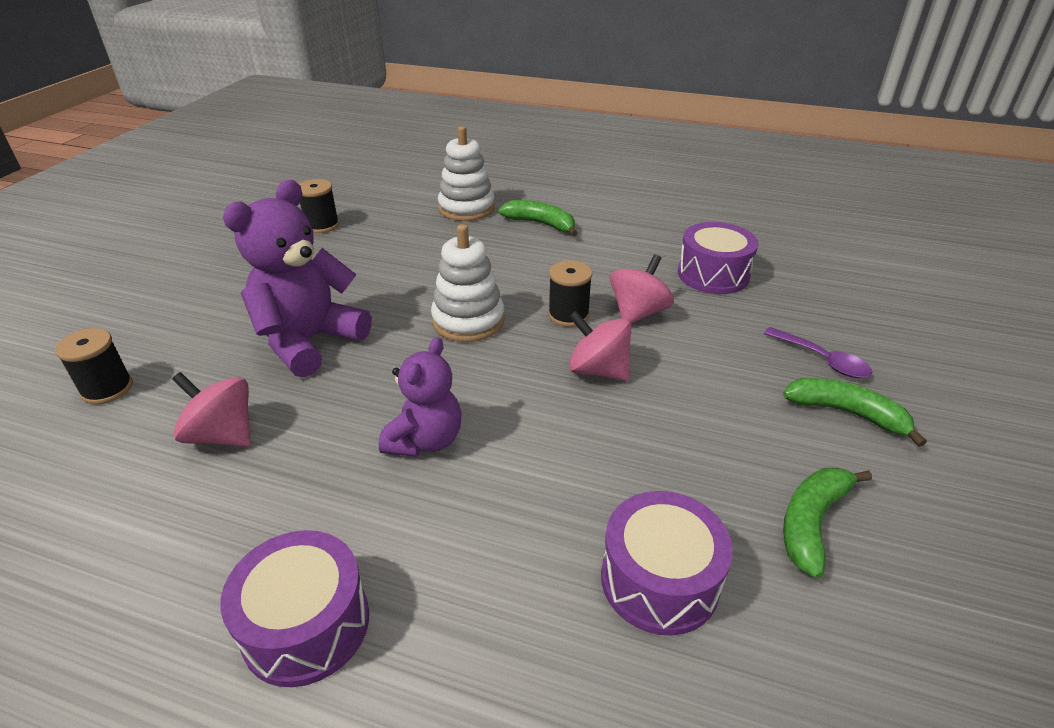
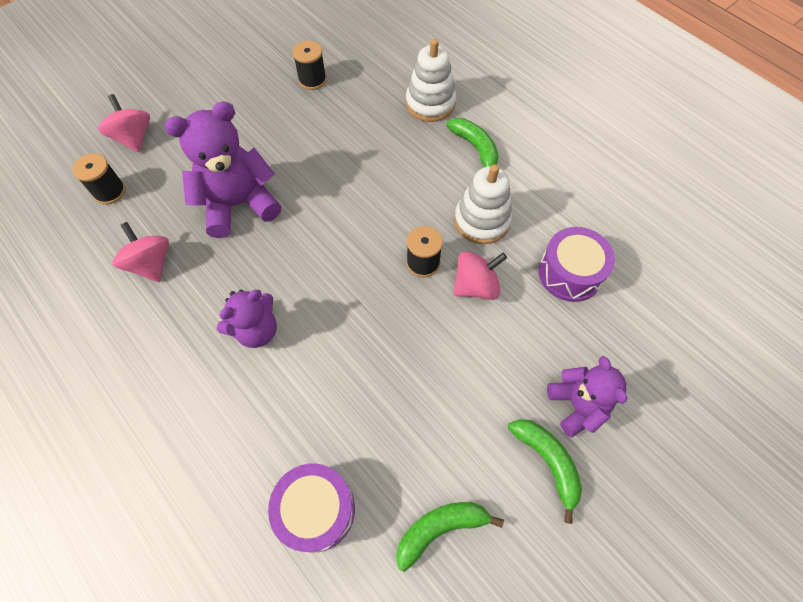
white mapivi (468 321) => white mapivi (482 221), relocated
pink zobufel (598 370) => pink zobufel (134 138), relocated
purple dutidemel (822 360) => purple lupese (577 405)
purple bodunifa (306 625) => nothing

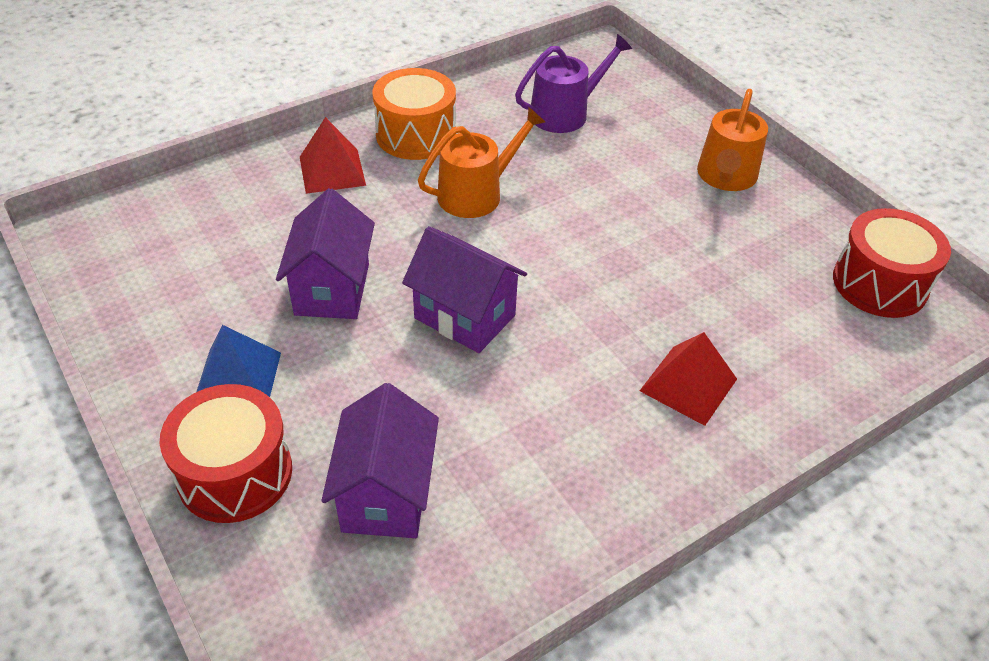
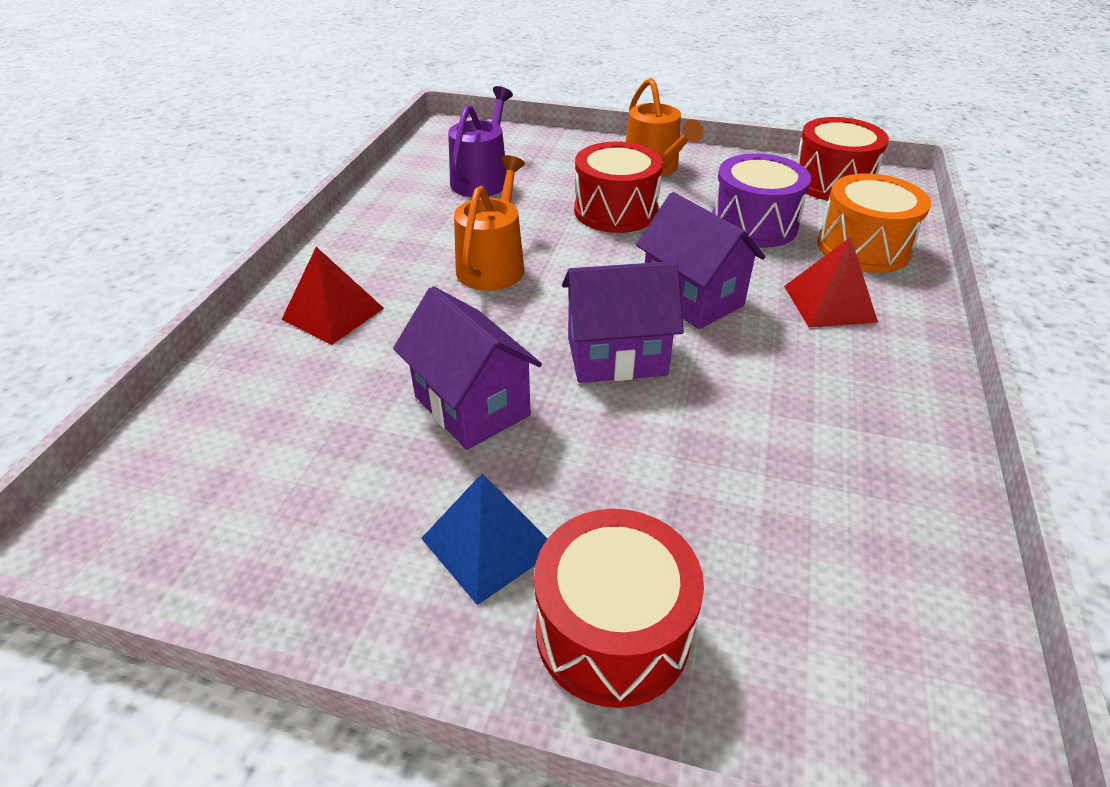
orange bodunifa (416 135) => orange bodunifa (863 247), relocated
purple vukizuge (386 494) => purple vukizuge (692 298), relocated
nothing => red bodunifa (615 211)
nothing => purple bodunifa (753 224)

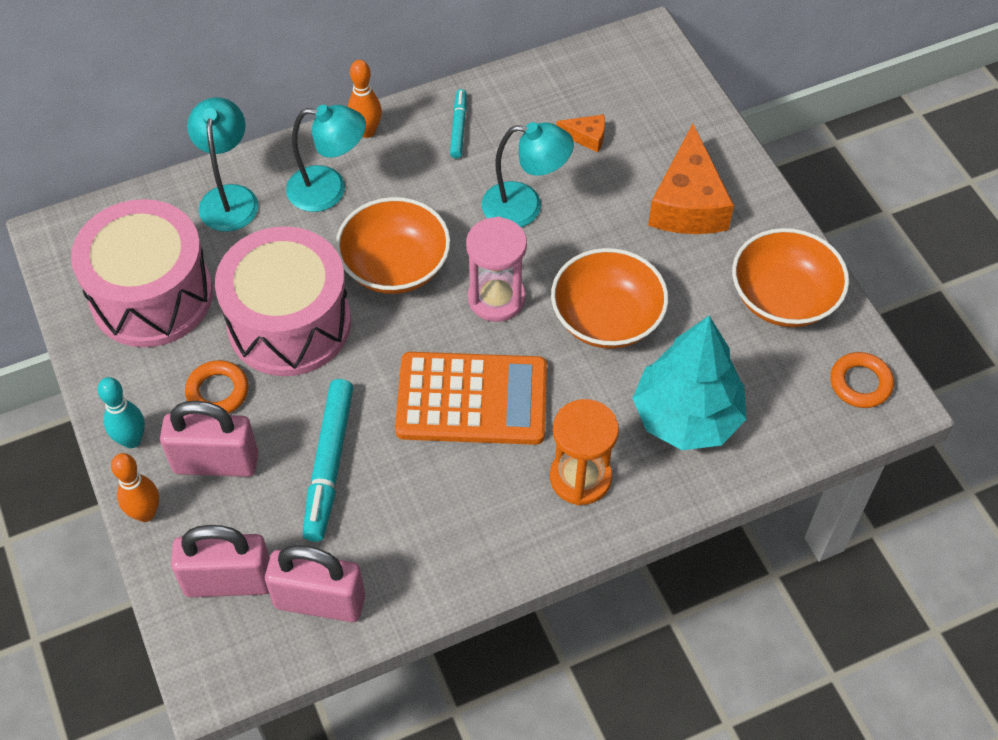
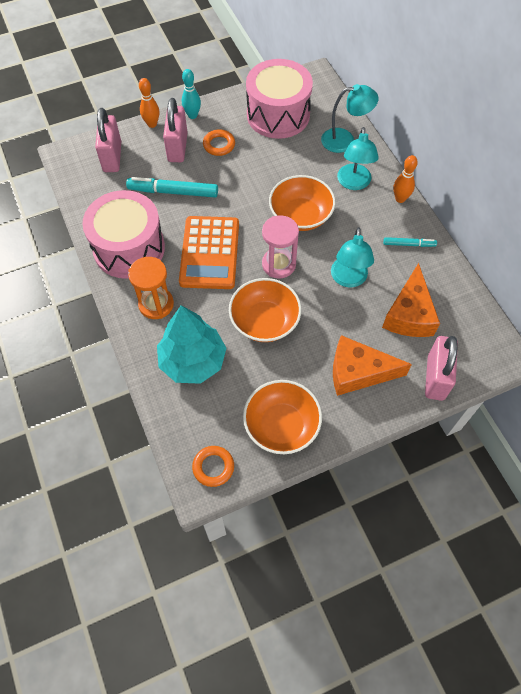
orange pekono (586 137) => orange pekono (409 314), x2.20
pink bodunifa (289 323) => pink bodunifa (129 248), relocated
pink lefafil (320 602) => pink lefafil (435 377), relocated

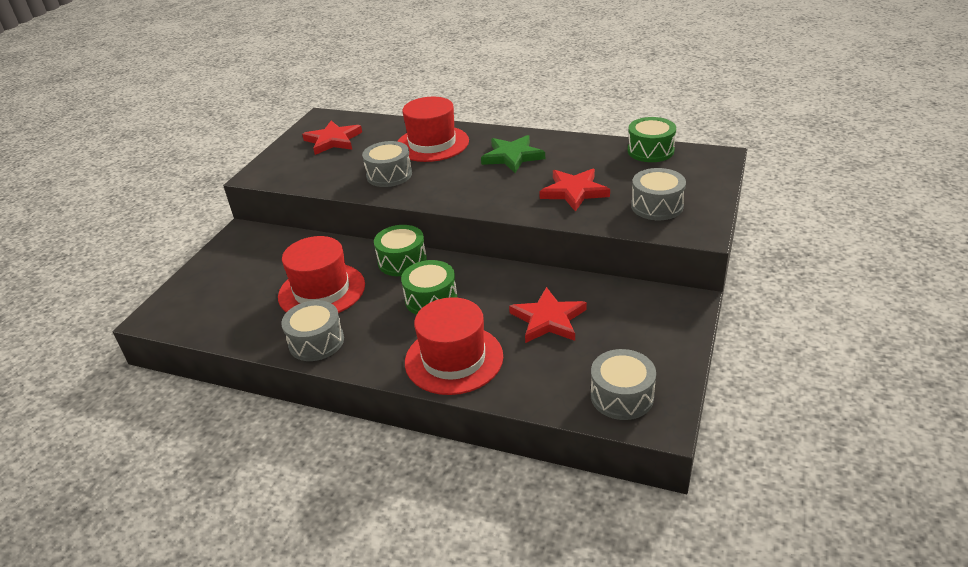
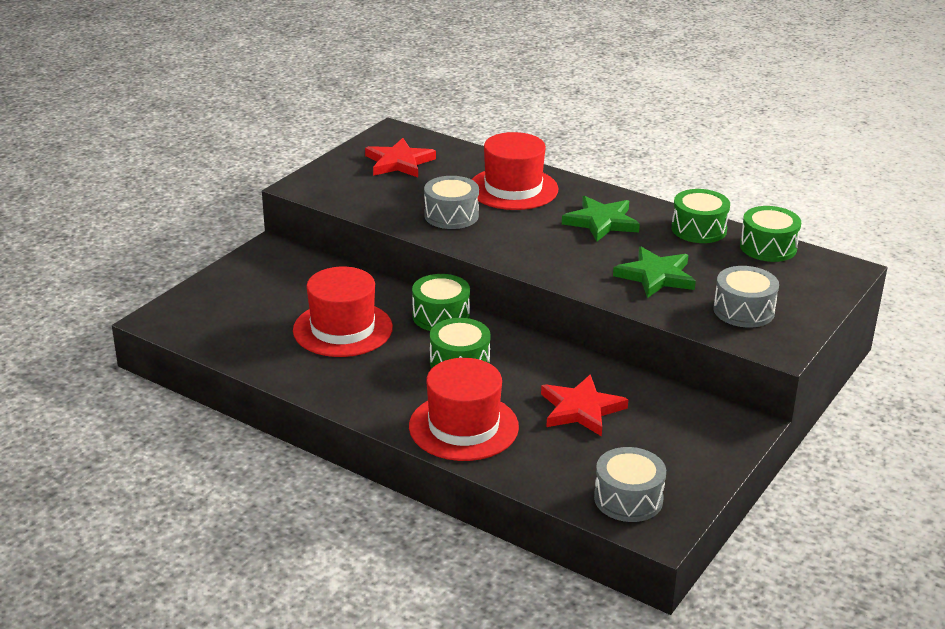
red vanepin (574 192) => green vanepin (655 276)
grey bodunifa (316 342) => nothing
nothing => green bodunifa (699 229)

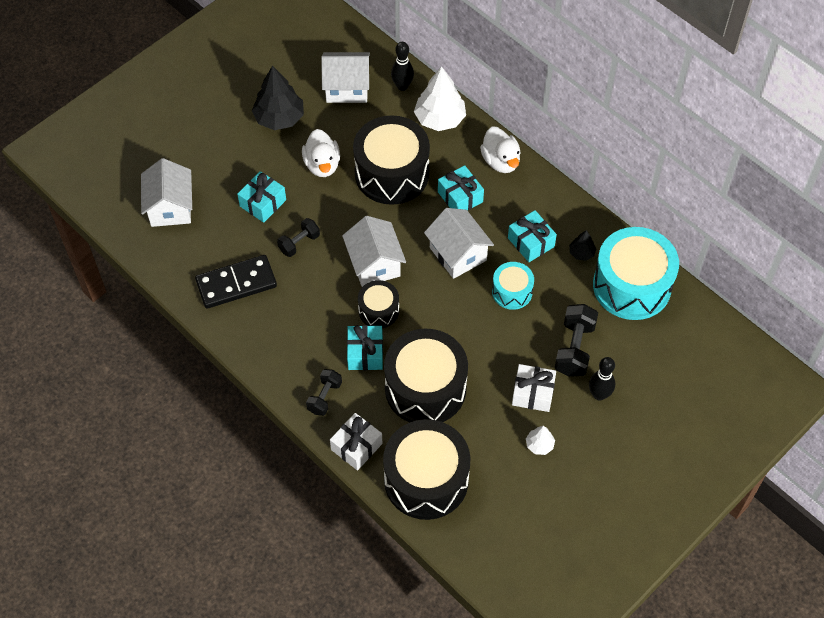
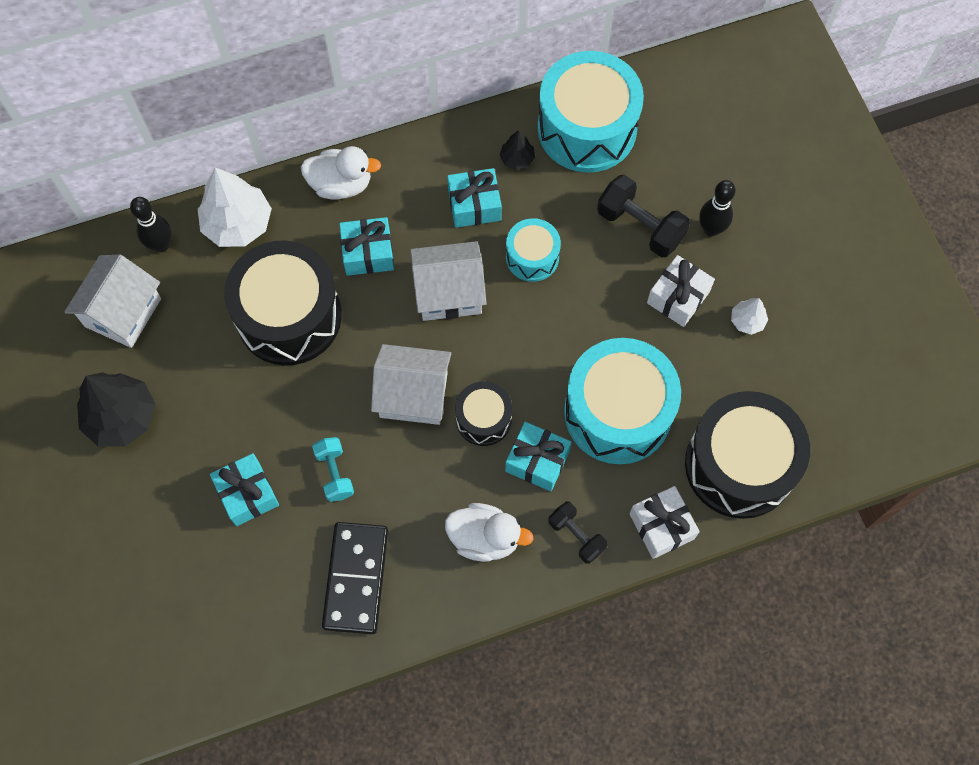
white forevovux (322 165) => white forevovux (485 538), relocated
white vukizuge (170 207) => nothing
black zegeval (299 243) => turquoise zegeval (334 473)
black bodunifa (425 388) => turquoise bodunifa (618 412)

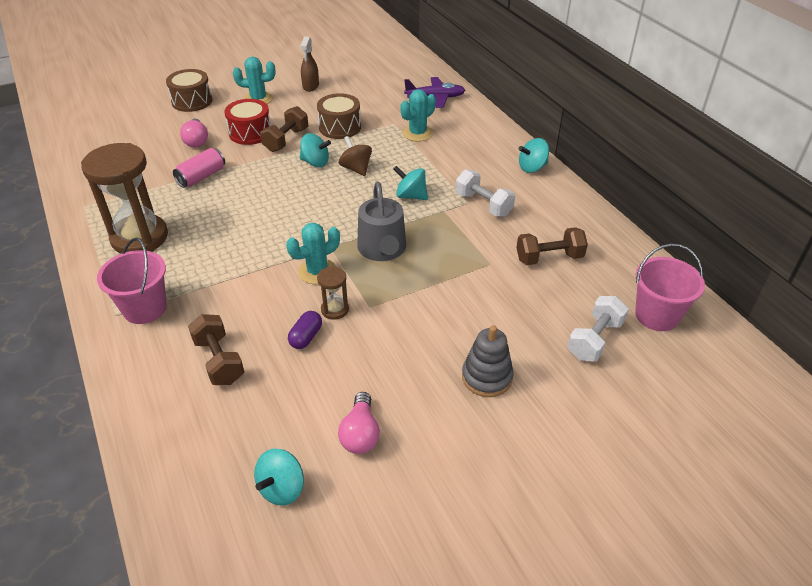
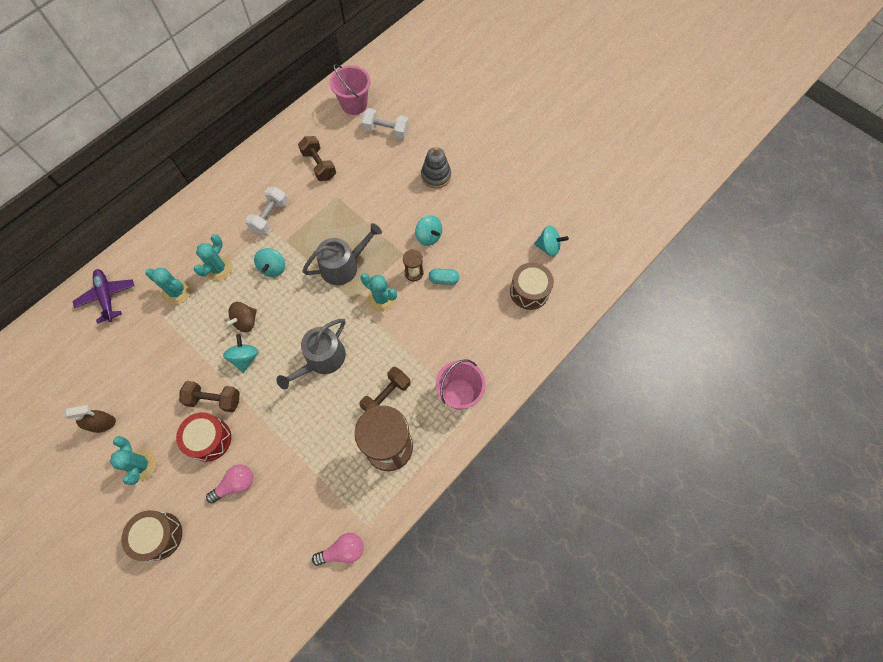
brown bodunifa (340 127) => brown bodunifa (529 291), relocated
turquoise zobufel (532 168) => turquoise zobufel (428 236), relocated
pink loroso (201 177) => nothing
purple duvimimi (306 337) => turquoise duvimimi (443 279)
brown zegeval (219 361) => brown zegeval (386 396), relocated
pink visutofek (360 434) => pink visutofek (343 550), relocated
nothing => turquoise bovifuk (218 268)
nothing => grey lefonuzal (322 359)

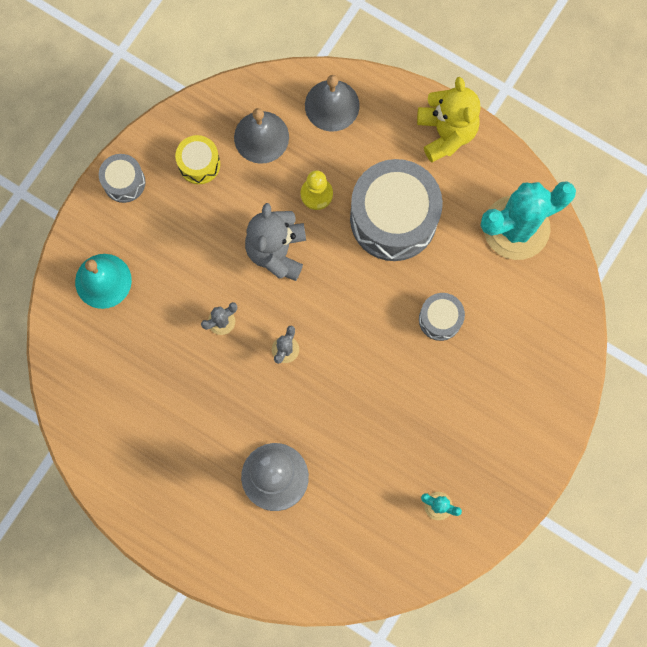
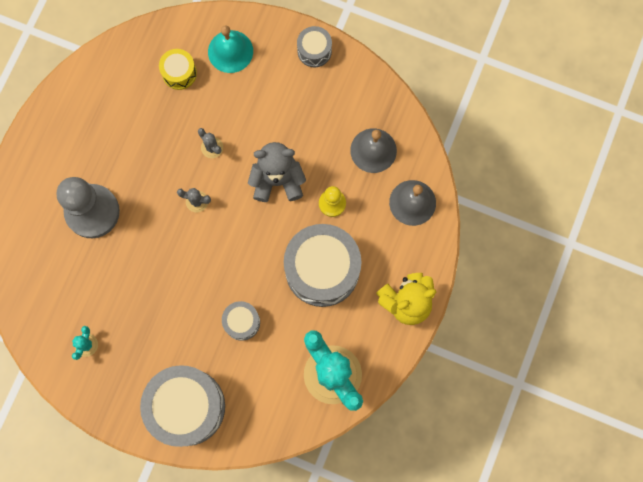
yellow bodunifa (199 164) => yellow bodunifa (179 73), relocated
nothing => grey bodunifa (187 407)

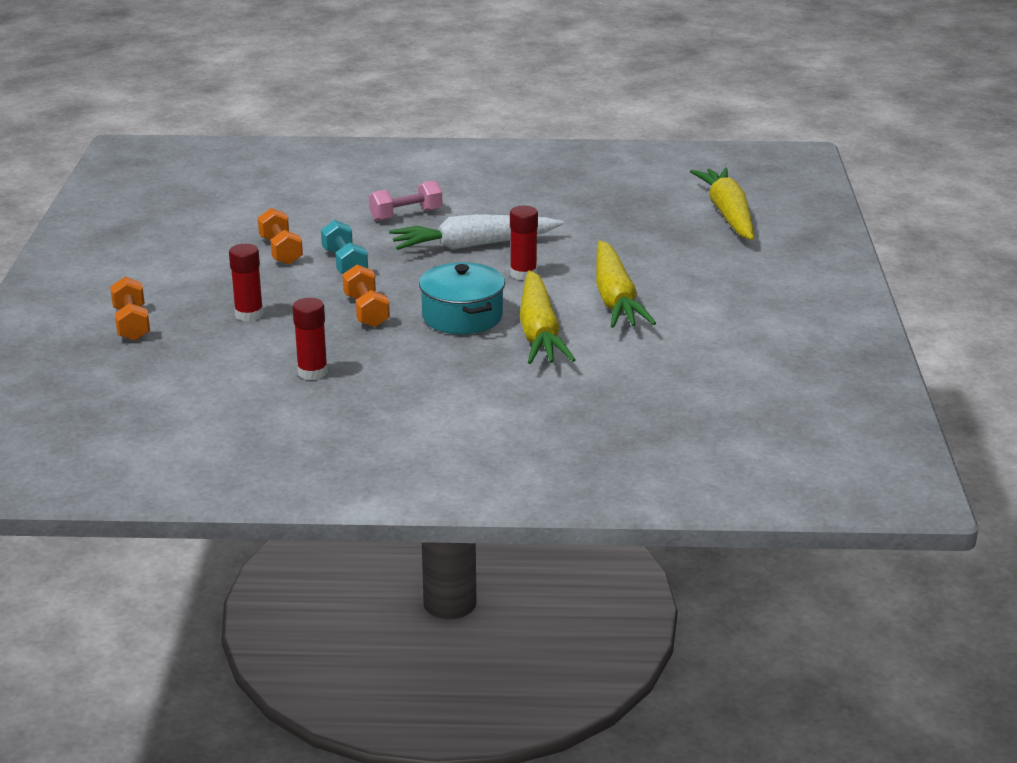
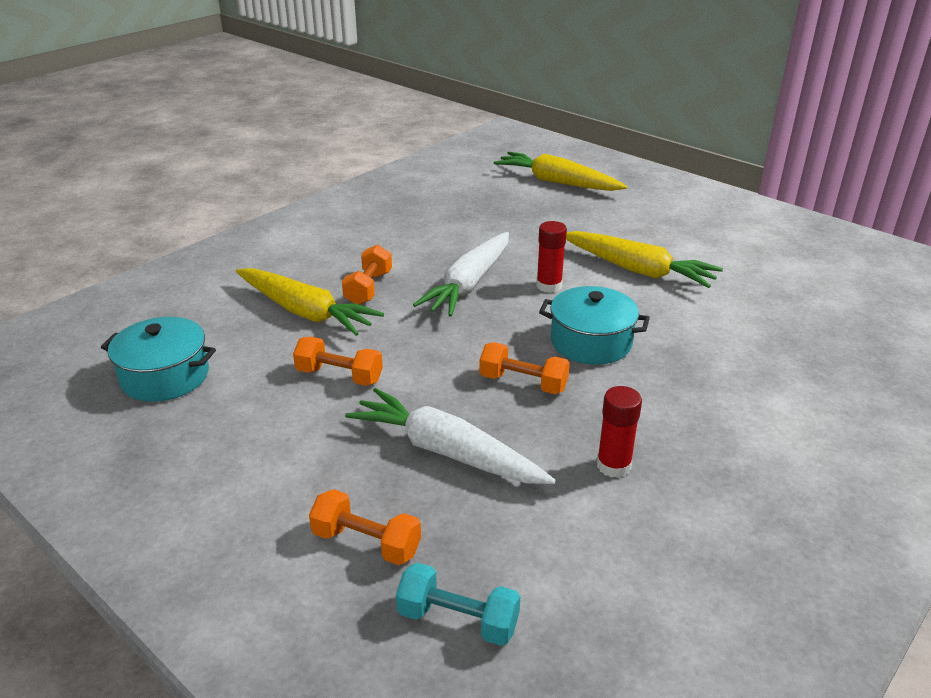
pink zegeval (406 215) => orange zegeval (368 288)
turquoise zegeval (345 263) => turquoise zegeval (458 620), relocated
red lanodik (249 315) => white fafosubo (447 452)
yellow fafosubo (539 332) => yellow fafosubo (305 312), relocated
nothing => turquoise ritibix (165 376)

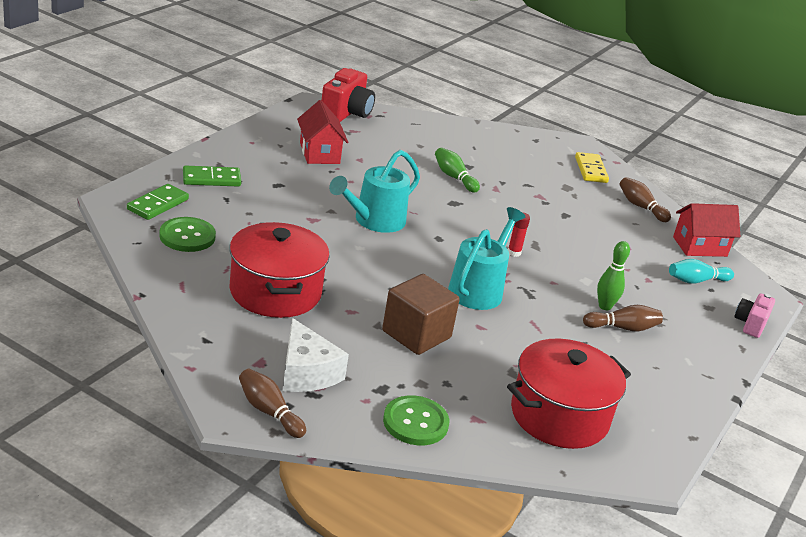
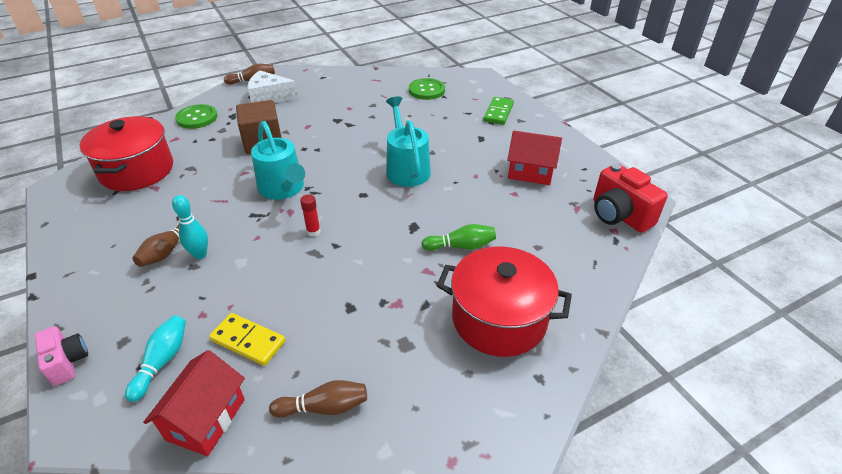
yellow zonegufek (591 170) => yellow zonegufek (248 341), relocated
green zonegufek (158 204) => nothing
red ritibix (275 292) => red ritibix (499 319), relocated
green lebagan (605 306) => turquoise lebagan (200 254)

